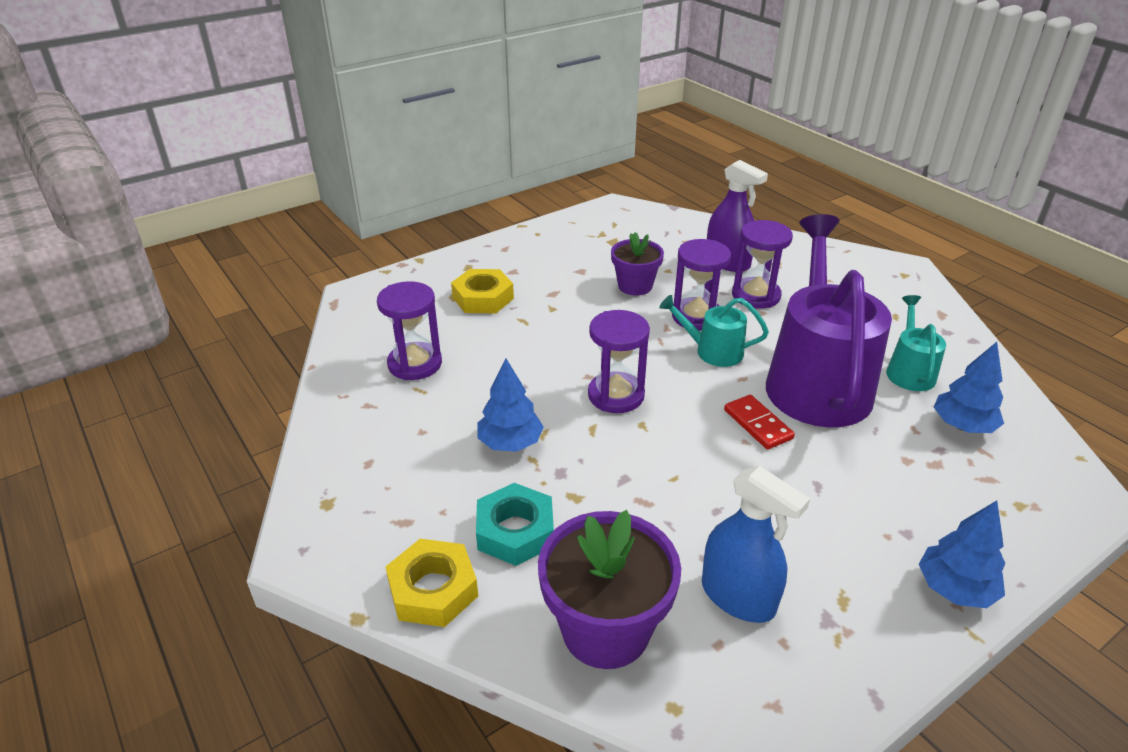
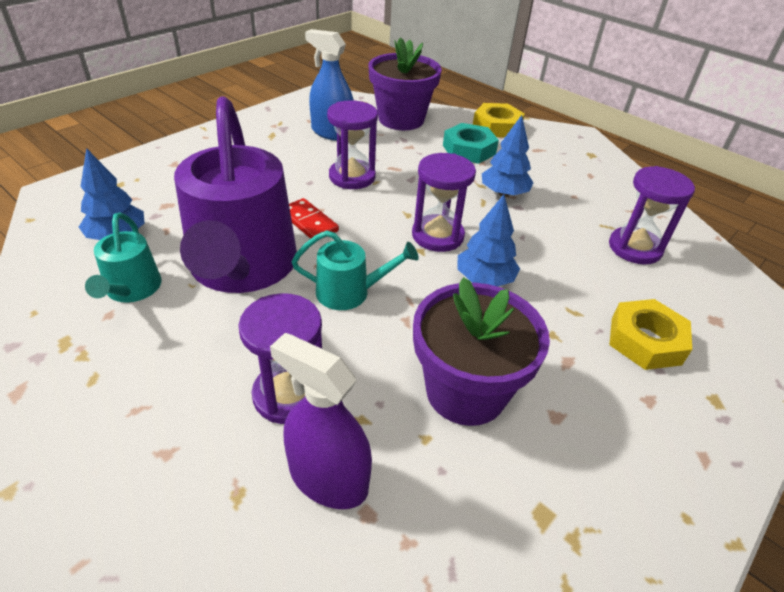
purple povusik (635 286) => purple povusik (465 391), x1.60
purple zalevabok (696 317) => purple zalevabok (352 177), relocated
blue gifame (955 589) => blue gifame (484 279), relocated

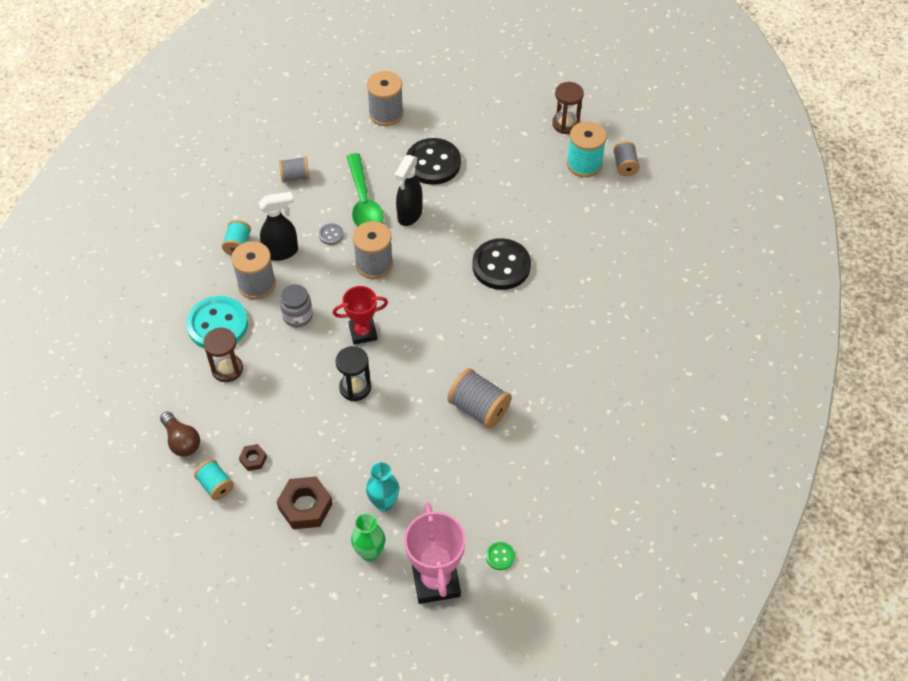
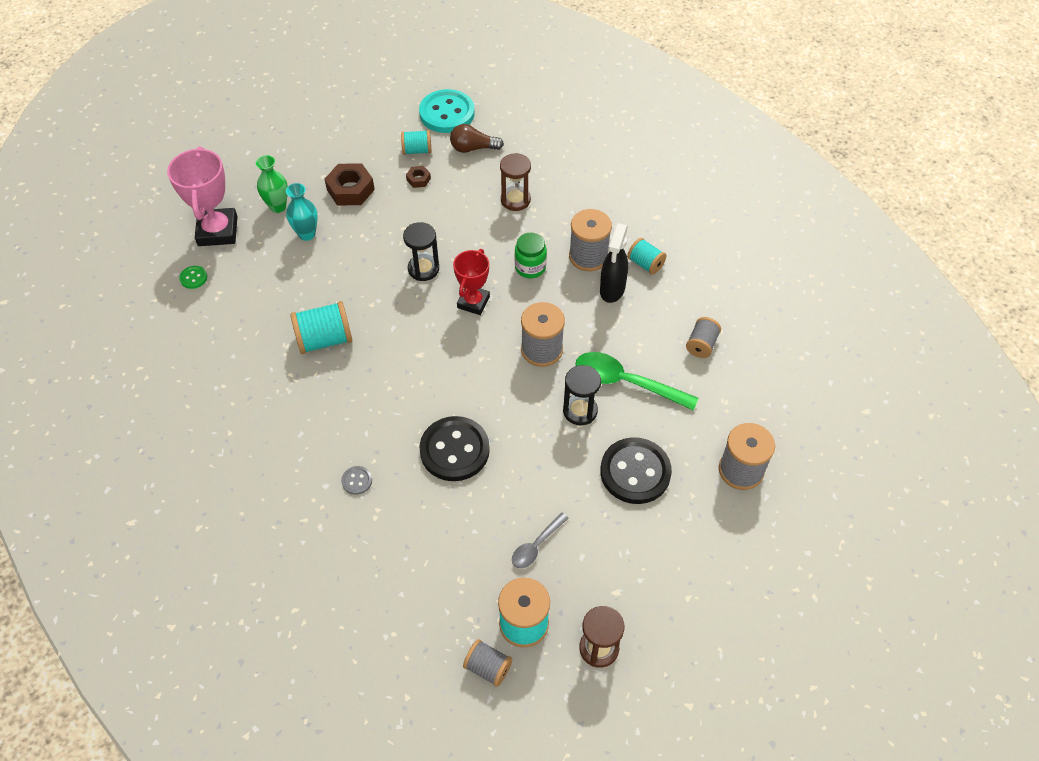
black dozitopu (409 215) => black zalevabok (580 411)
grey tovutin (331 235) => grey tovutin (357 481), relocated
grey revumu (297 316) => green revumu (530 267)
turquoise tovutin (217 325) => turquoise tovutin (447 113), relocated
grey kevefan (479 408) => turquoise kevefan (324 339)
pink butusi (436 581) => pink butusi (218 231), 60 degrees clockwise
nothing => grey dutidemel (536 546)

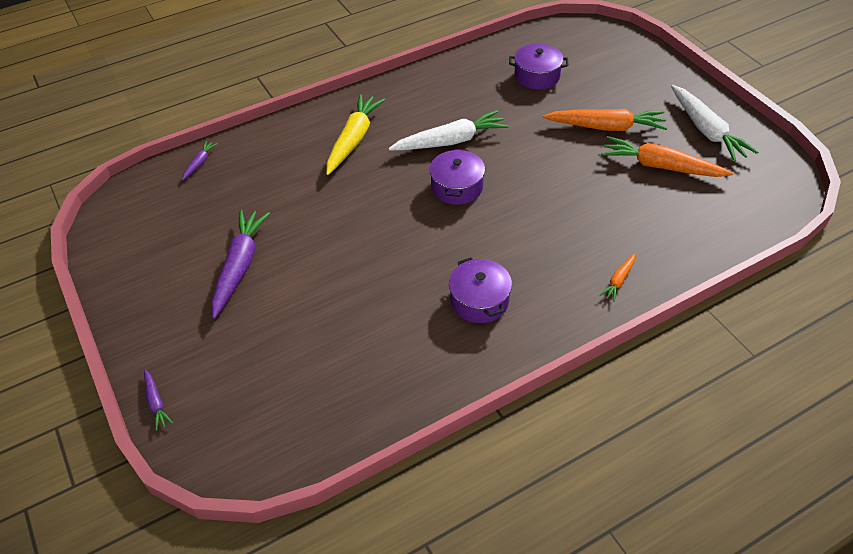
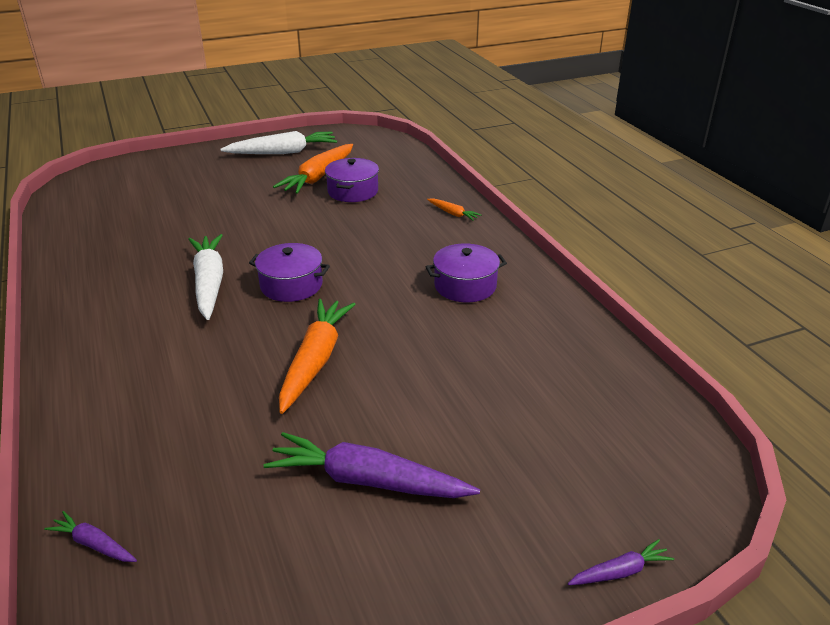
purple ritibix (537 76) => purple ritibix (353 191), relocated
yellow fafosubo (353 139) => nothing
orange fafosubo (606 127) => orange fafosubo (315 361), relocated

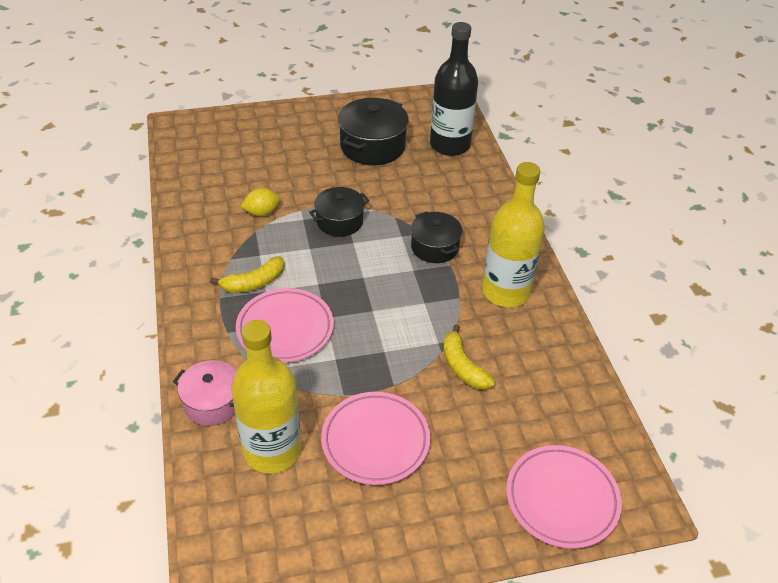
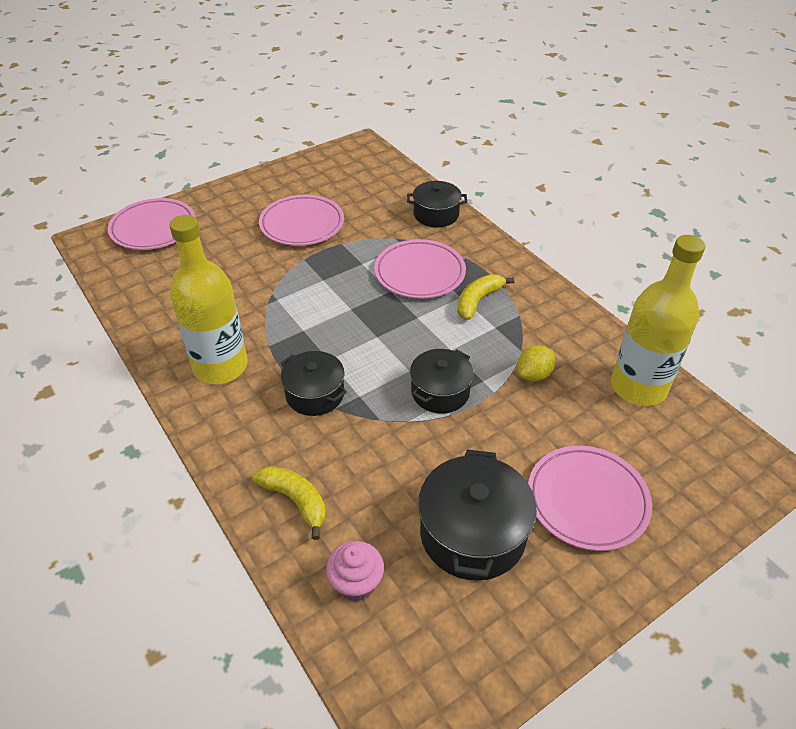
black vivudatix (450 145) => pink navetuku (356 583)
yellow vivudatix (272 450) => yellow vivudatix (638 387), relocated
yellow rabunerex (462 366) => yellow rabunerex (295 500), relocated
pink ritibix (212 402) => black ritibix (436 214)
nothing => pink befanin (587 500)

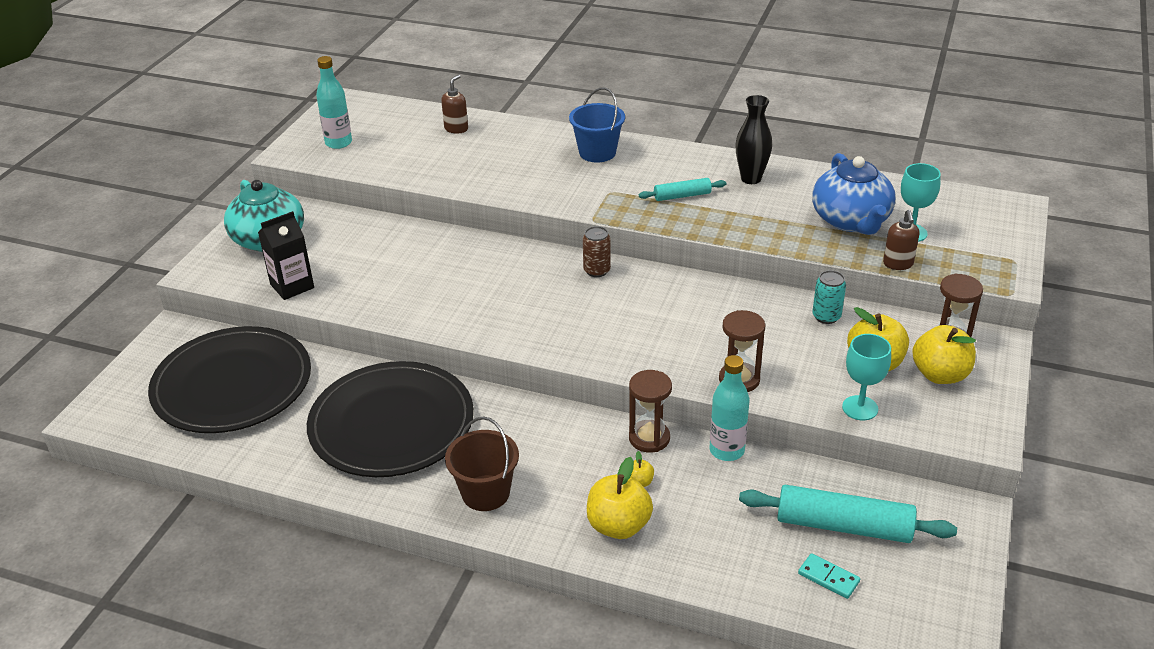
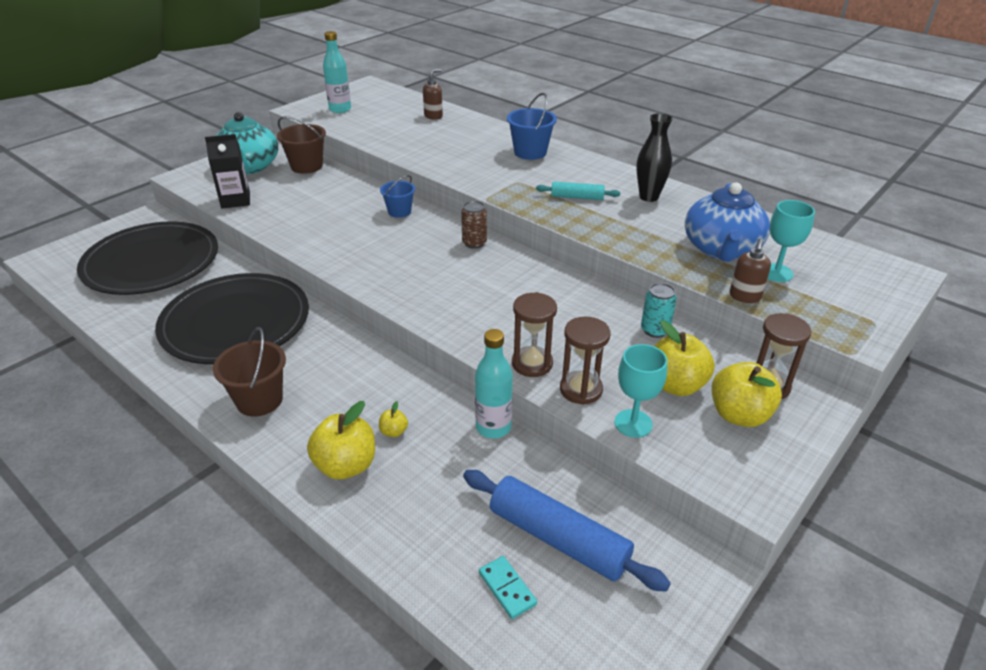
brown zalevabok (649 438) => brown zalevabok (581 389), relocated
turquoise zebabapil (843 526) => blue zebabapil (558 538)
nothing => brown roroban (306 166)
nothing => blue roroban (399 211)

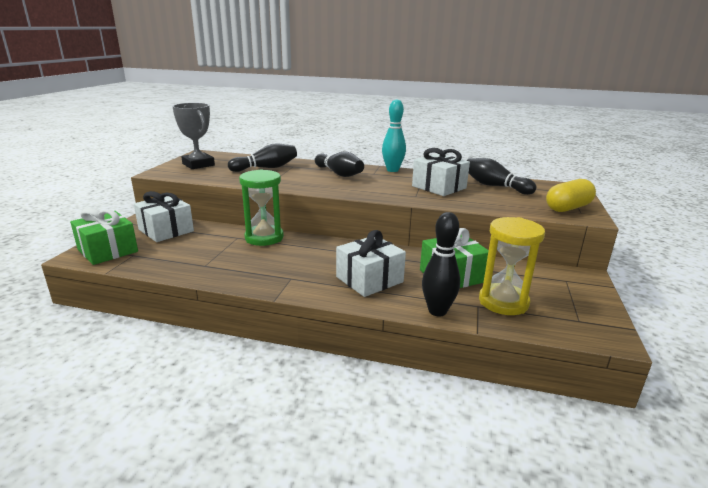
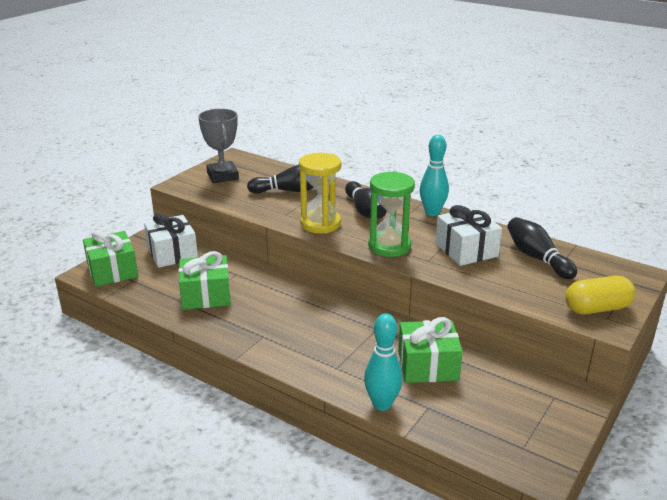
green zalevabok (264 238) => green zalevabok (389 246), relocated
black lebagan (437 311) => turquoise lebagan (382 404)
yellow zalevabok (503 302) => yellow zalevabok (320 224), relocated
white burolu (369 279) => nothing
nothing => green burolu (206 295)

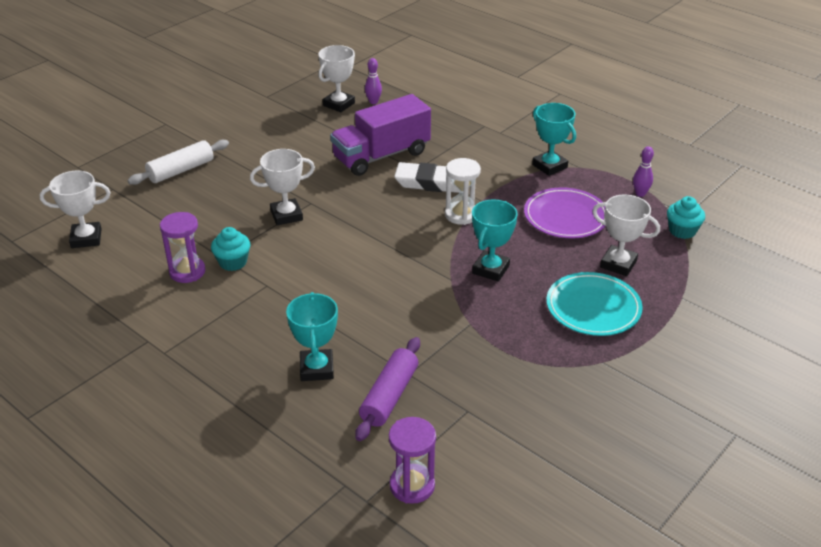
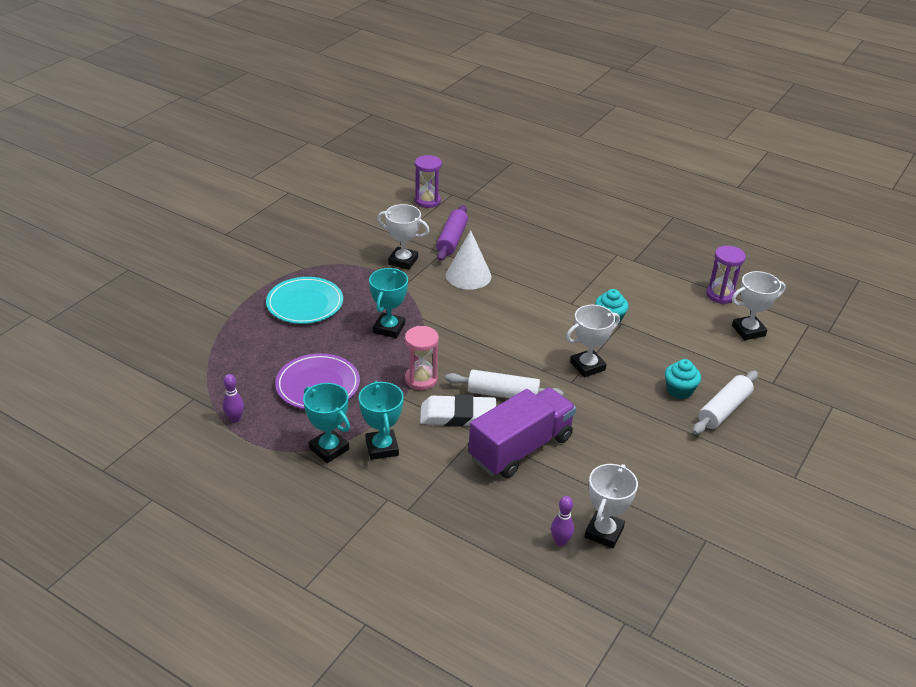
white zalevabok (461 215) => pink zalevabok (421 379)
white butusi (618 264) => white butusi (403 261), relocated
turquoise navetuku (682 231) => turquoise navetuku (679 390), relocated
purple zalevabok (187 272) => purple zalevabok (720 295), relocated
turquoise butusi (316 369) => turquoise butusi (382 448), relocated
nothing => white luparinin (468 275)
nothing => white zebabapil (503 394)

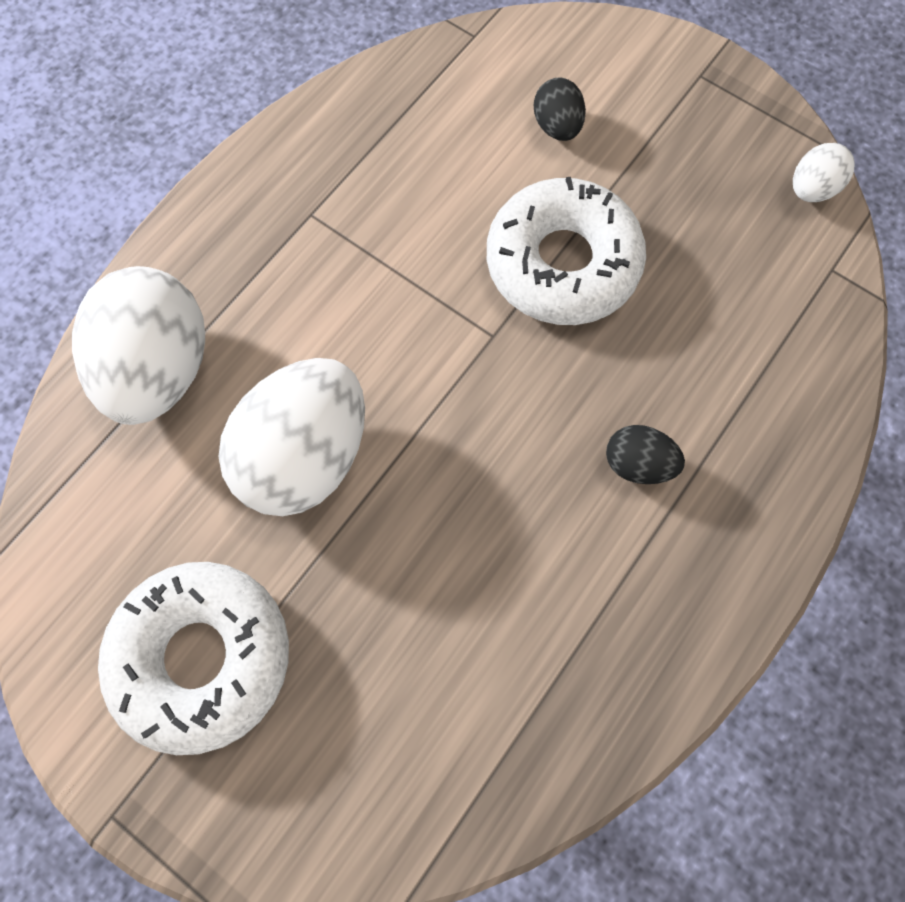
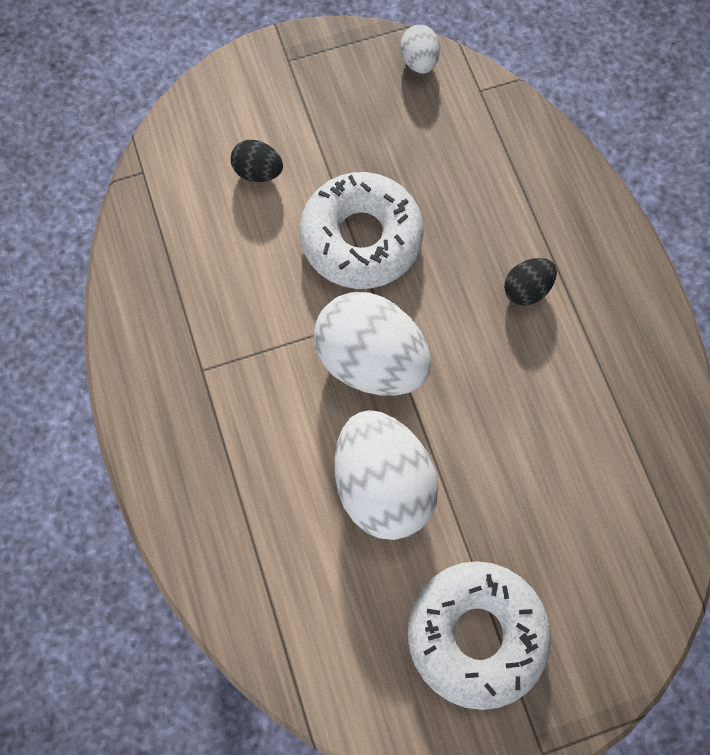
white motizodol (161 369) => white motizodol (371 360), relocated

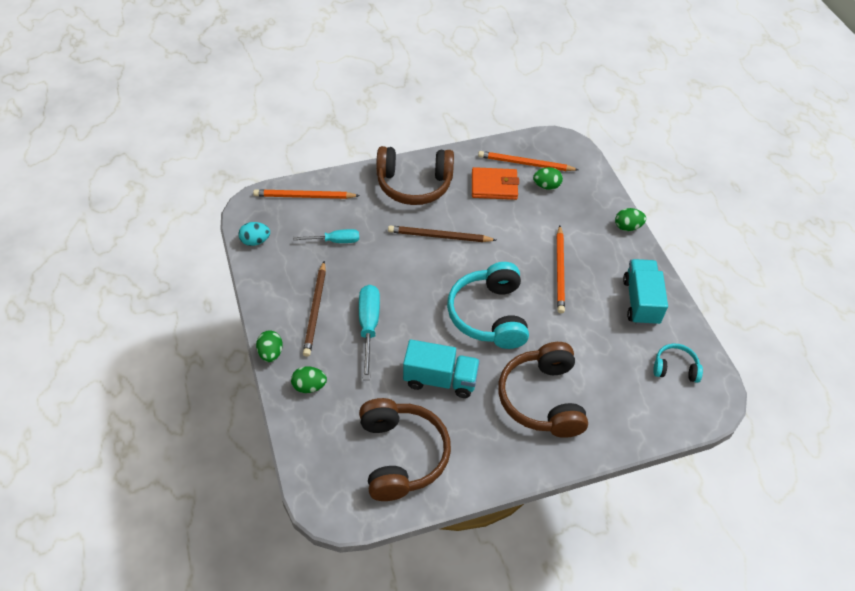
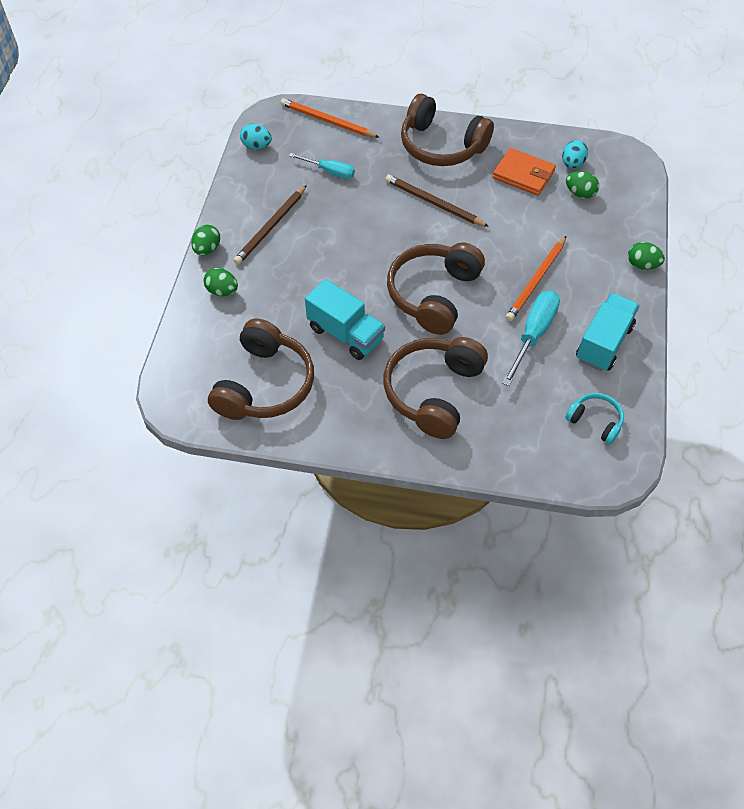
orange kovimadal (525 164) => turquoise motizodol (572 164)
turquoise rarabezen (489 315) => brown rarabezen (434 294)
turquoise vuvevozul (368 327) => turquoise vuvevozul (533 334), relocated

